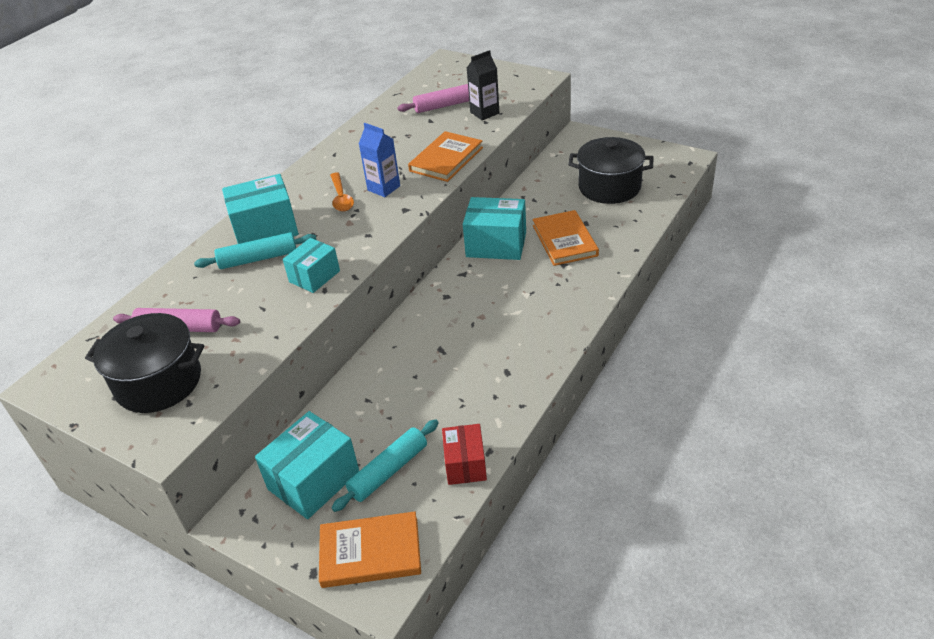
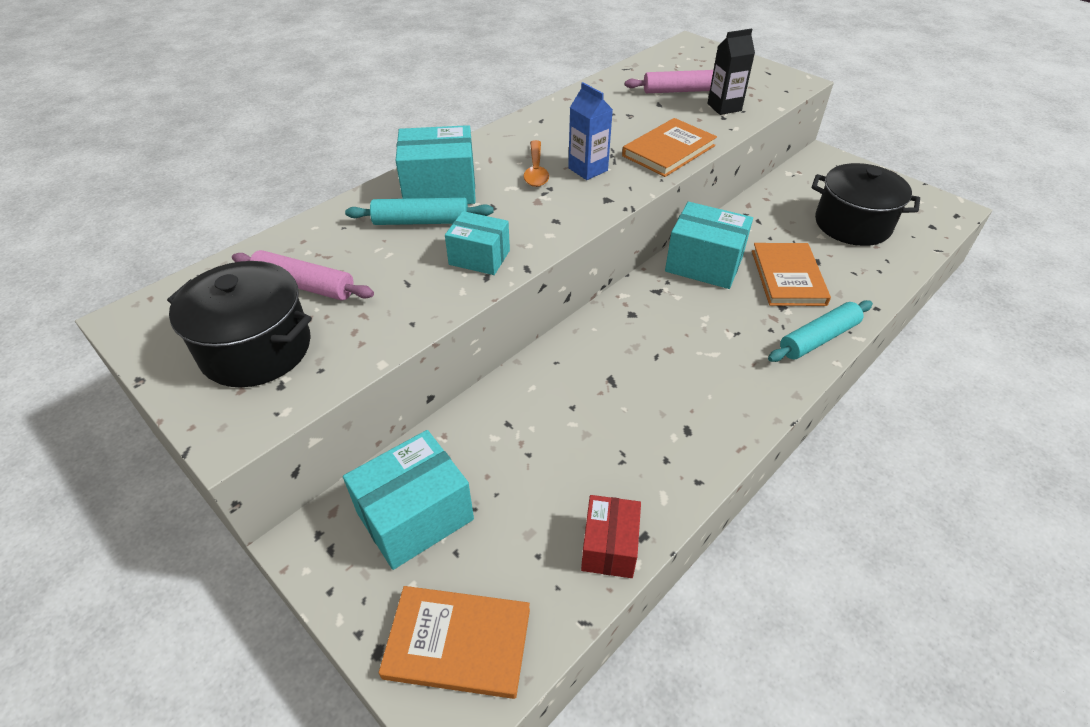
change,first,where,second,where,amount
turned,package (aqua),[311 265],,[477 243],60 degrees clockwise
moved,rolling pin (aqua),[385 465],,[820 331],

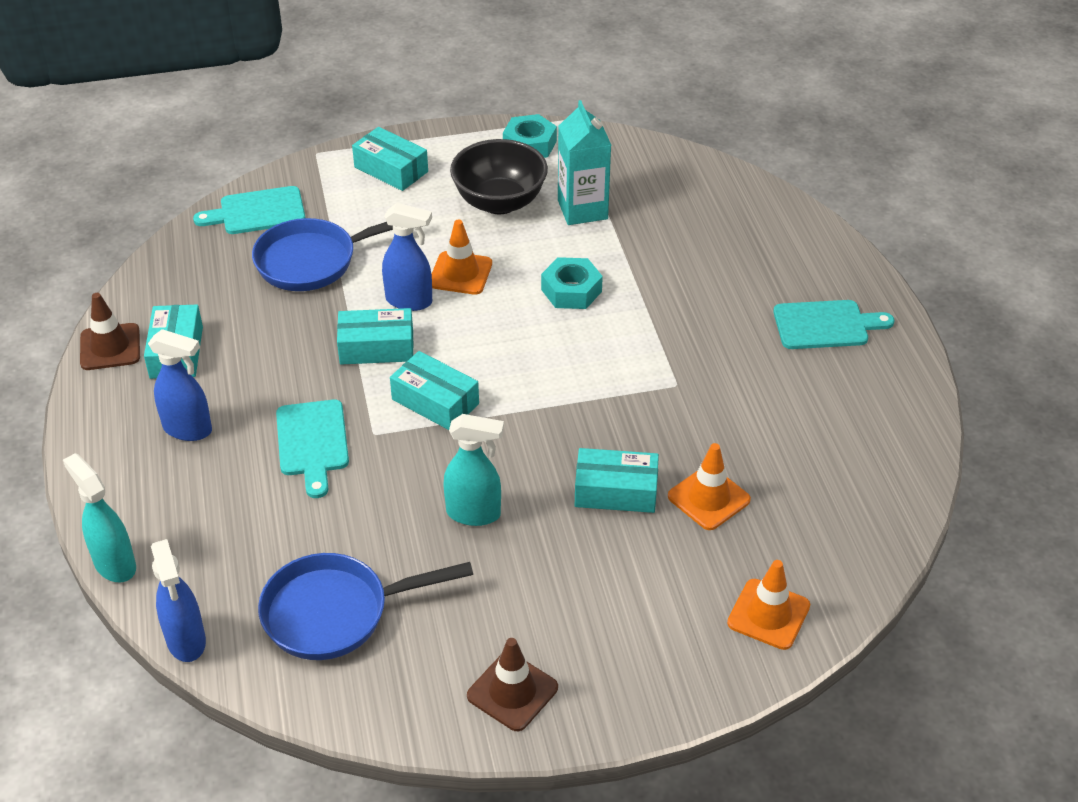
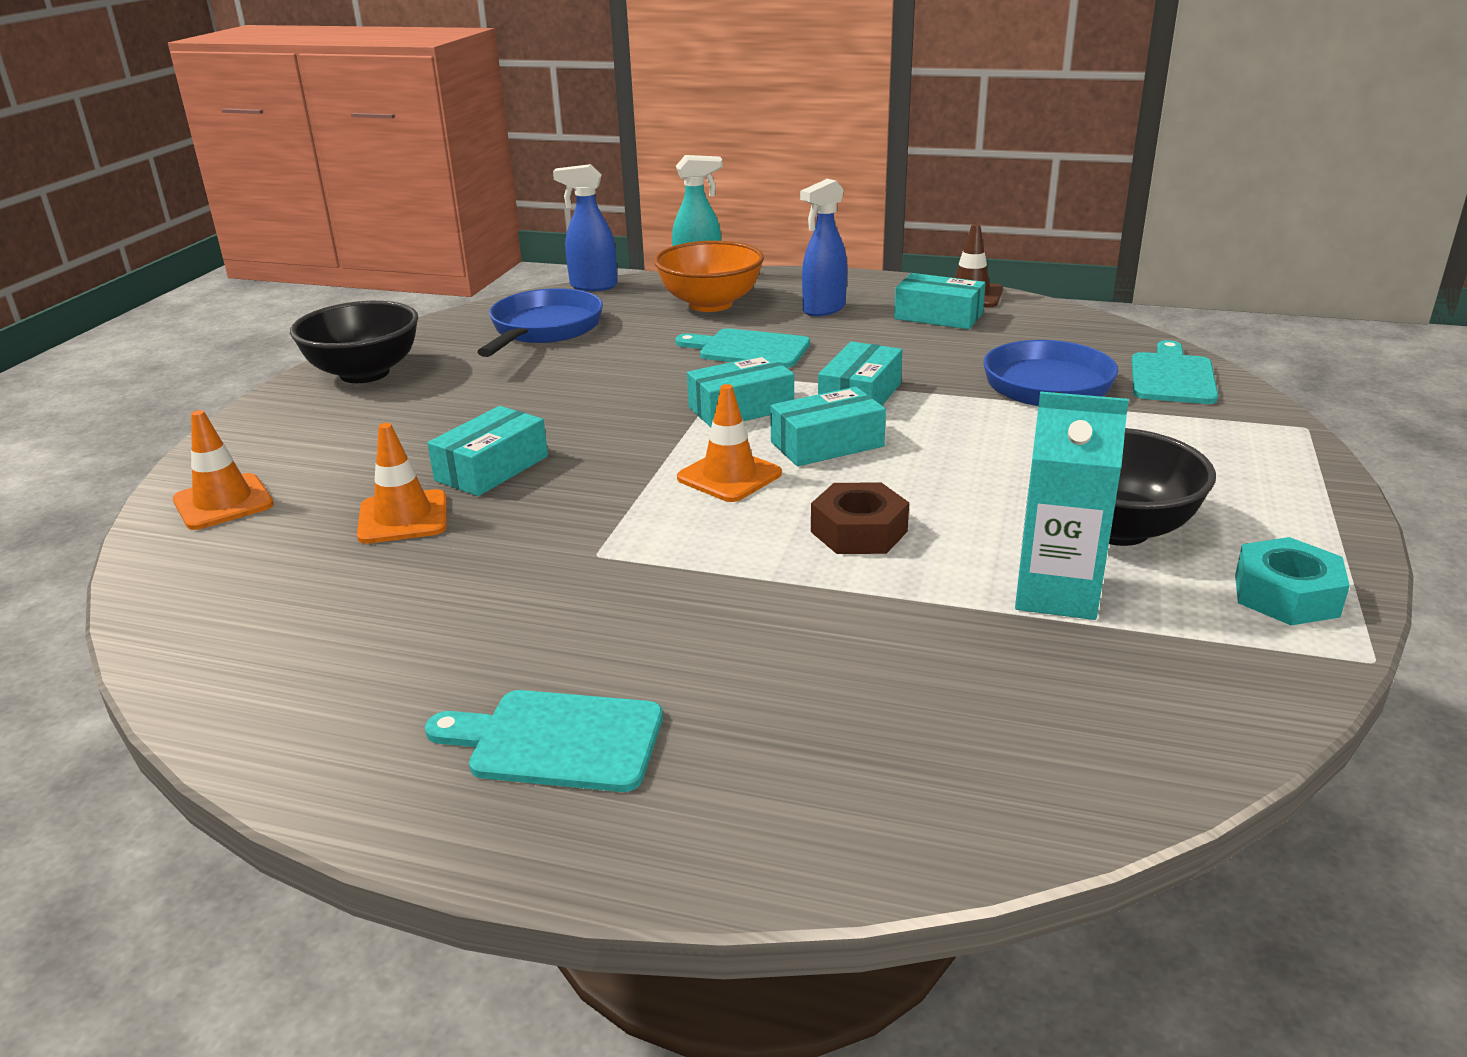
change,first,where,second,where,amount
moved,package (aqua),[390 159],,[828 426],
removed,sprayer (royal blue),[407 257],,,
moved,traffic cone (orange),[462 257],,[729 443],
recoloured,nut (aqua),[572 283],nut (dark brown),[860 518],
turned,bread board (aqua),[833 324],,[544 741],75 degrees clockwise
removed,sprayer (aqua),[474 470],,,
replaced,traffic cone (dark brown),[512 684],deep dish (ebony),[354 342],
added,,,deep dish (orange),[709 276],

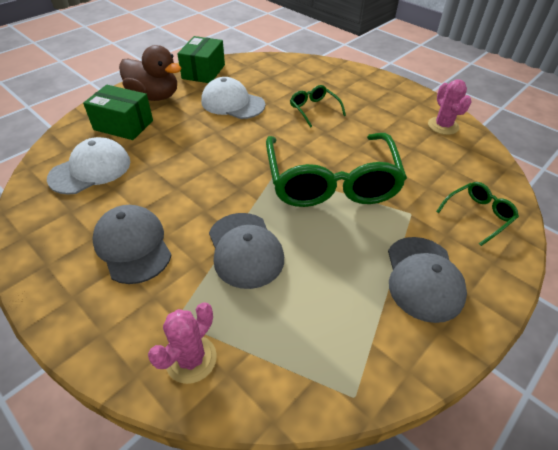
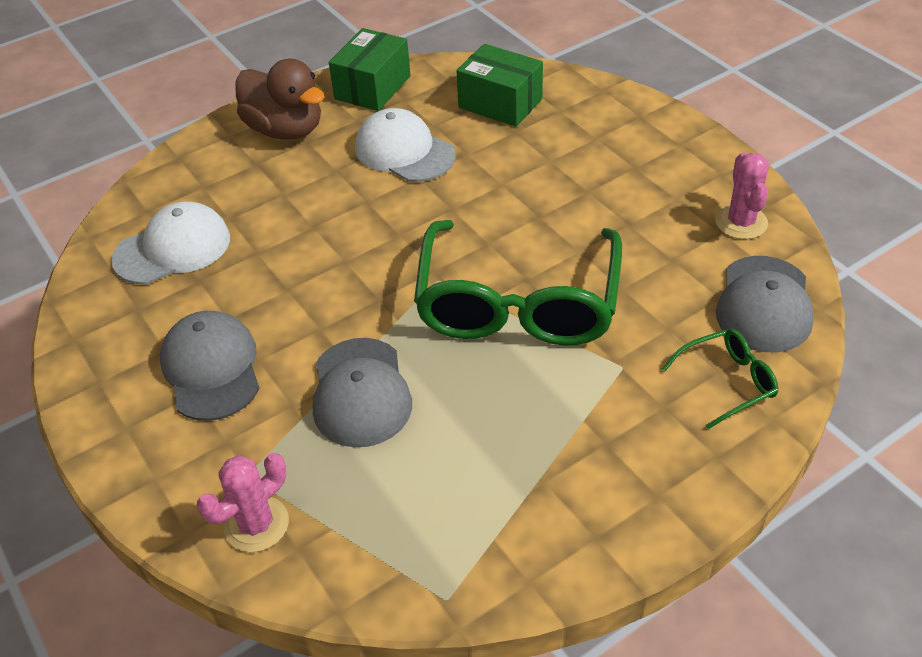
change,first,where,second,where,amount
moved,package (leaf-green),[118 112],,[499 85],
removed,glasses (leaf-green),[318 106],,,
moved,baseball cap (gray),[427 280],,[765 304],

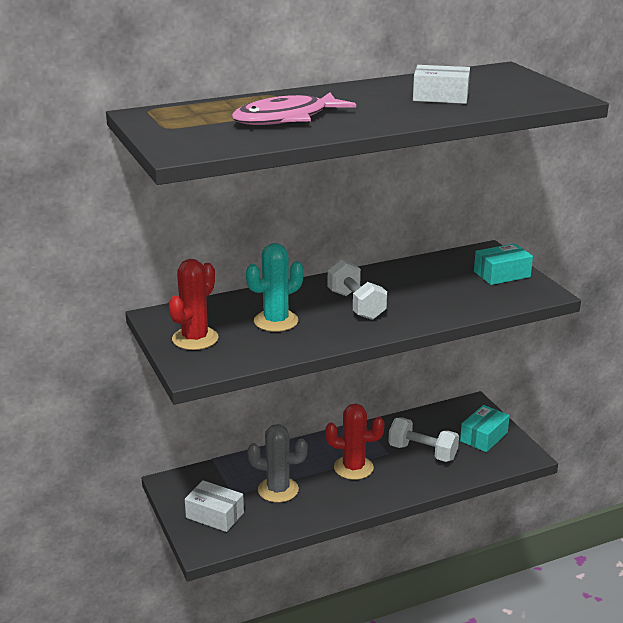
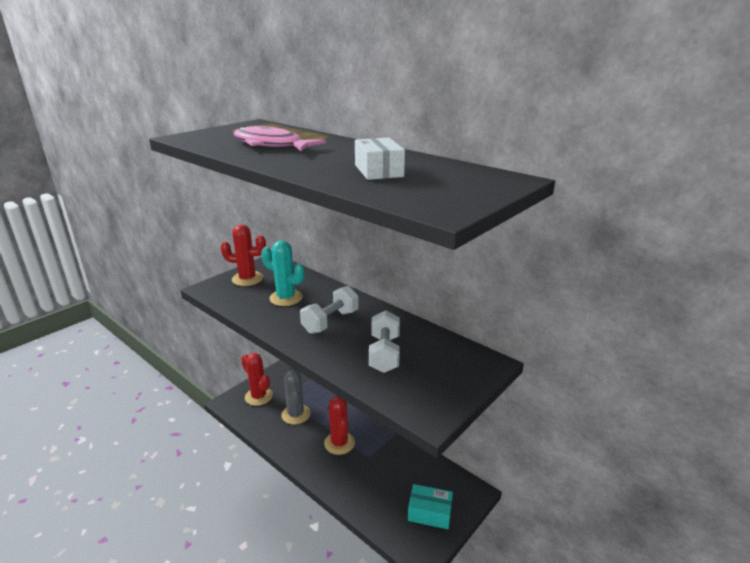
change,first,where,second,where,amount
removed,package (aqua),[503 264],,,
moved,hand weight (pure white),[423 439],,[384 342],
replaced,package (pure white),[214 506],cactus (scarlet),[257 379],

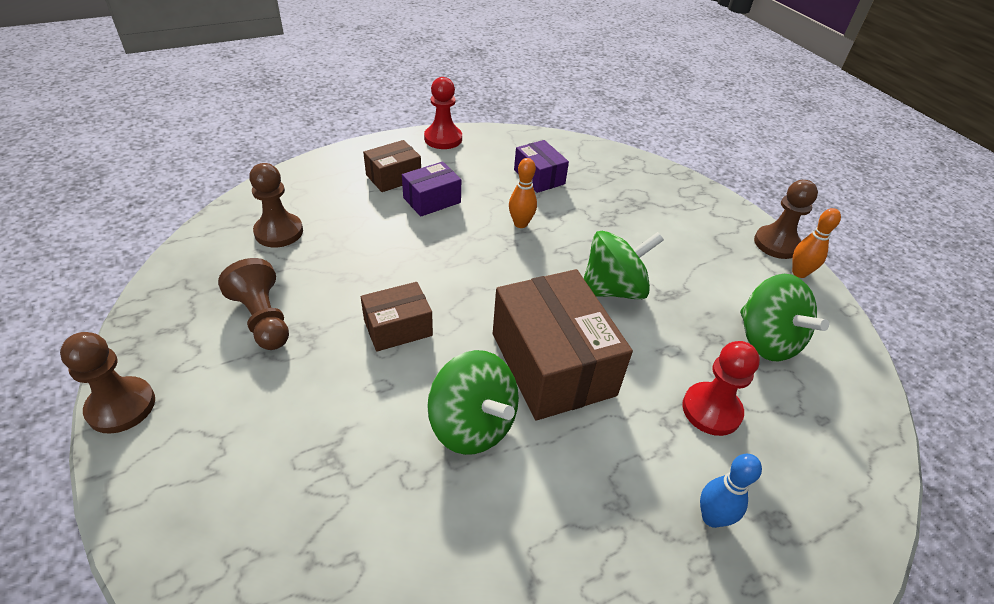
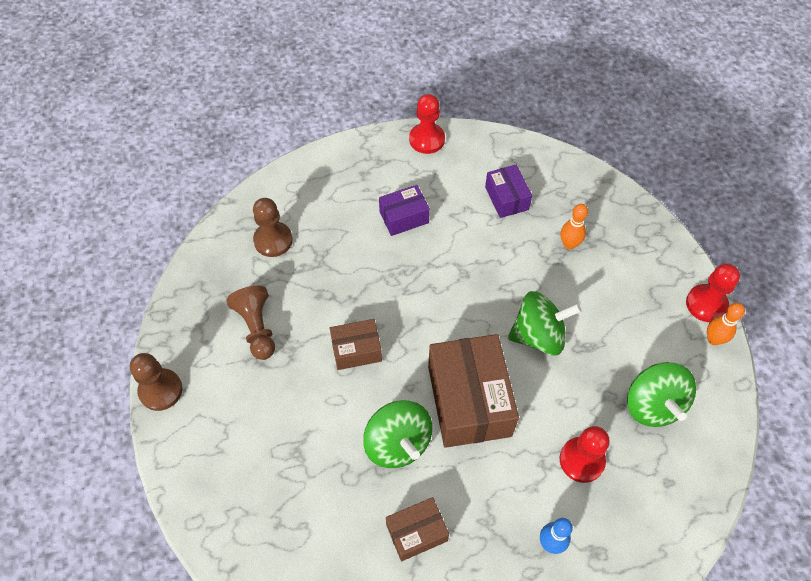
change,first,where,second,where,amount
moved,package (dark brown),[392 166],,[417 529],
moved,tenpin (orange),[523 193],,[574 227],
recoloured,chess pawn (dark brown),[786 219],chess pawn (scarlet),[713 292],

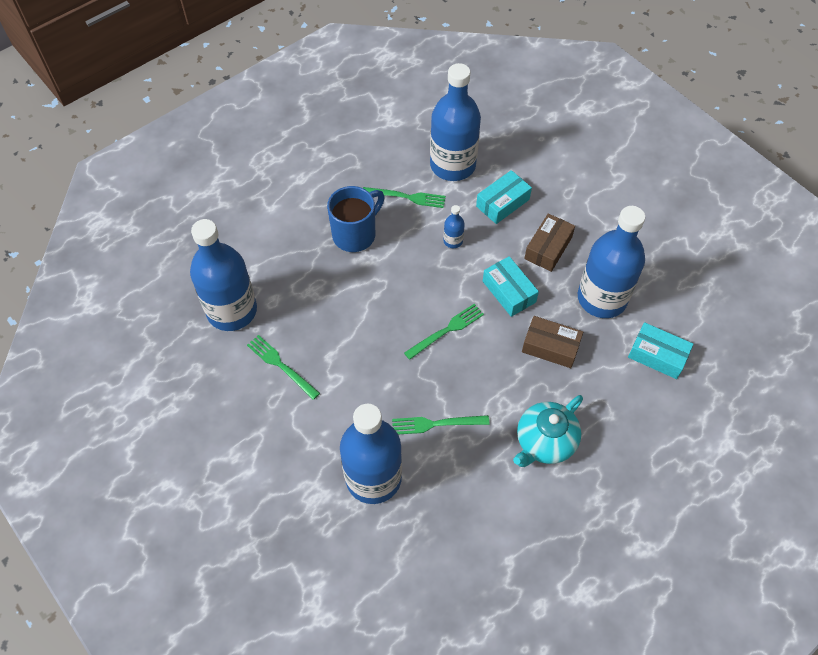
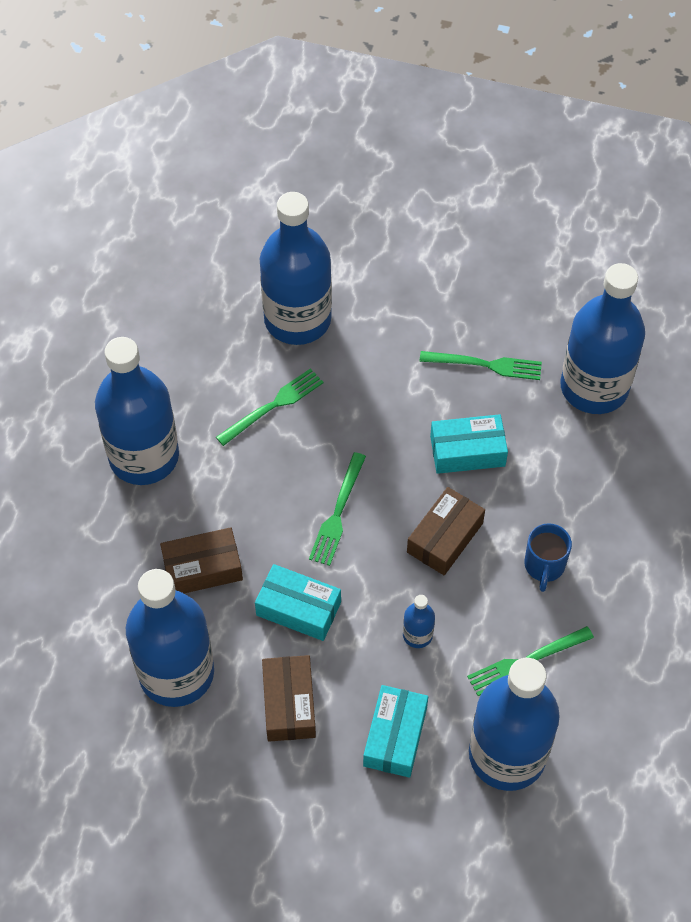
change,first,where,second,where,amount
resized,coffee mug (royal blue),[356 219],,[548 557],x0.62
moved,package (aqua),[661 350],,[469 444],
replaced,tea pot (aqua),[548 431],flask (royal blue),[137 411],
added,,,package (dark brown),[446 531],

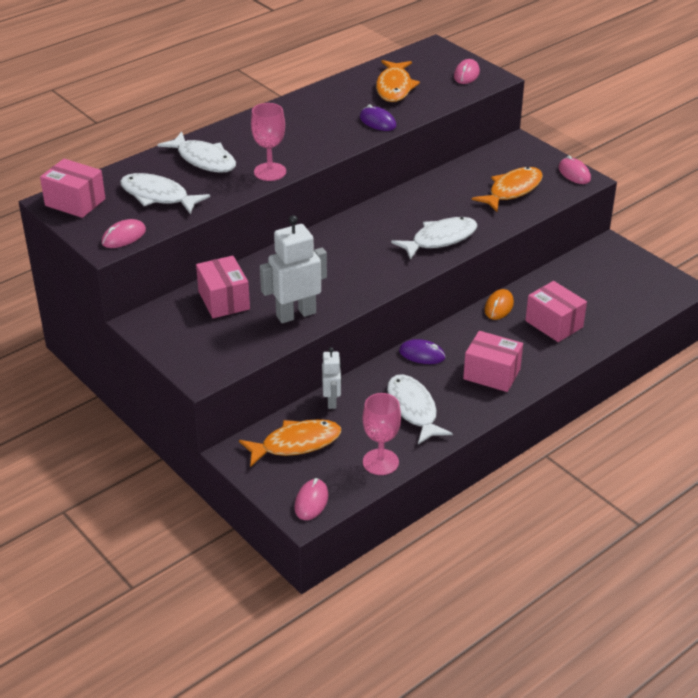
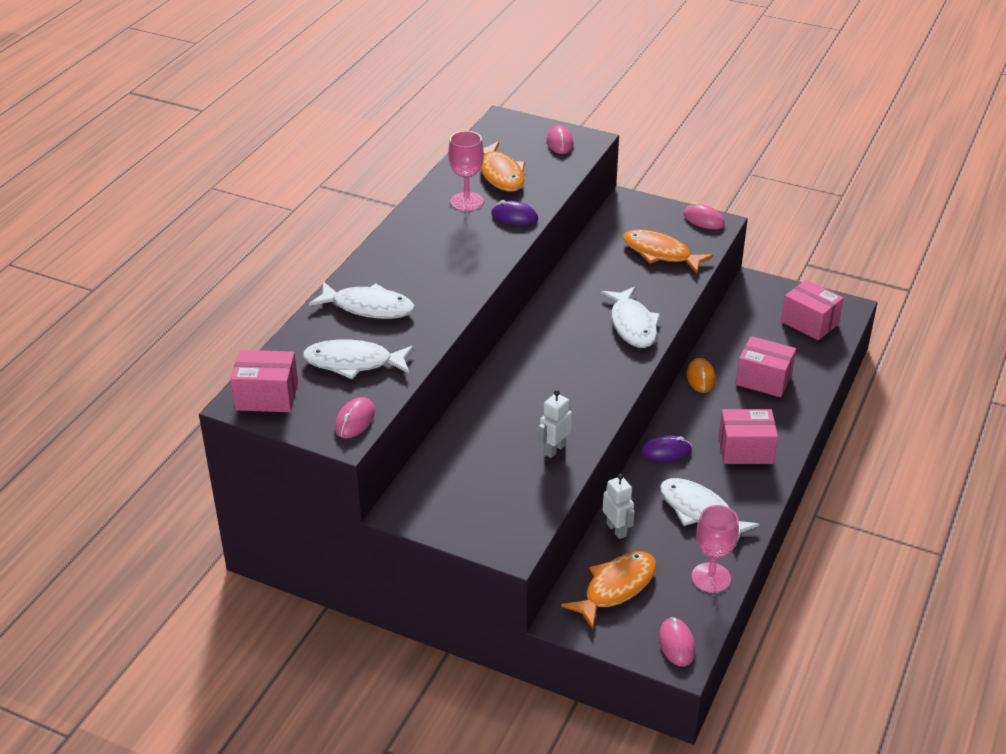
change,first,where,second,where,amount
moved,chalice (rose-pink),[268 142],,[466 171],
turned,toy fish (orange),[507 189],,[668 251],75 degrees counterclockwise
resized,robot figure (pure white),[293 269],,[555 424],x0.59
turned,toy fish (pure white),[434 238],,[630 317],135 degrees clockwise
moved,package (rose-pink),[223 287],,[812 310],

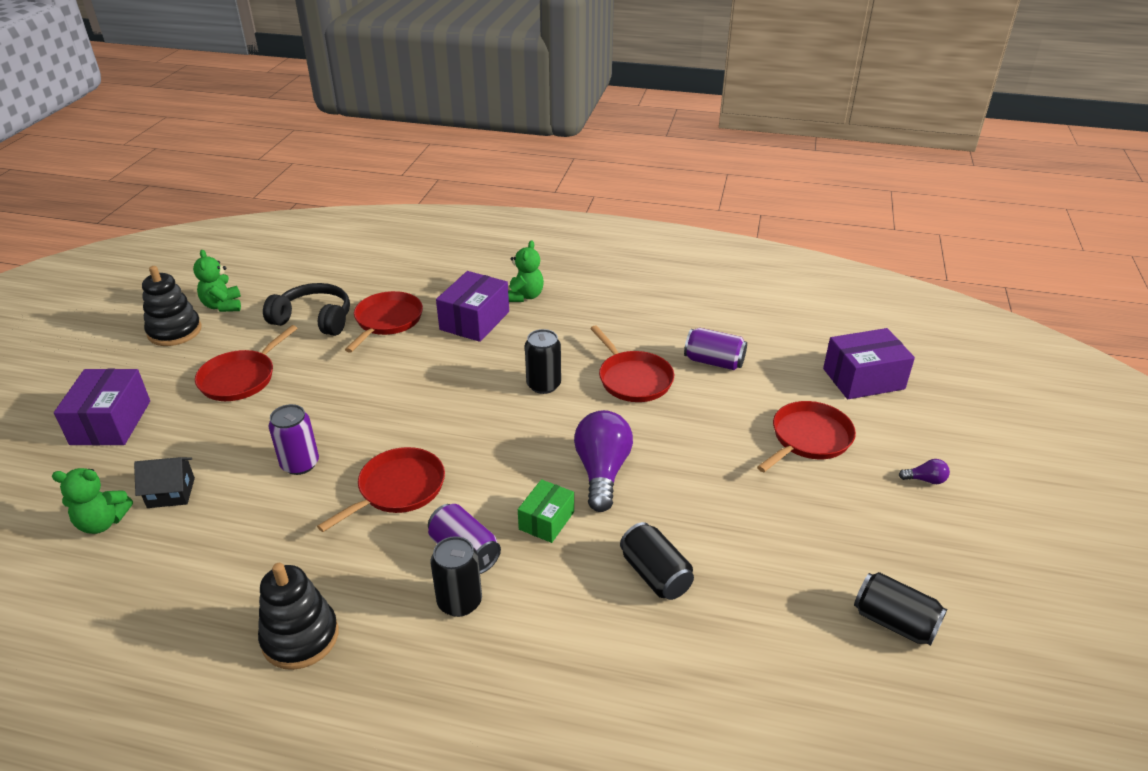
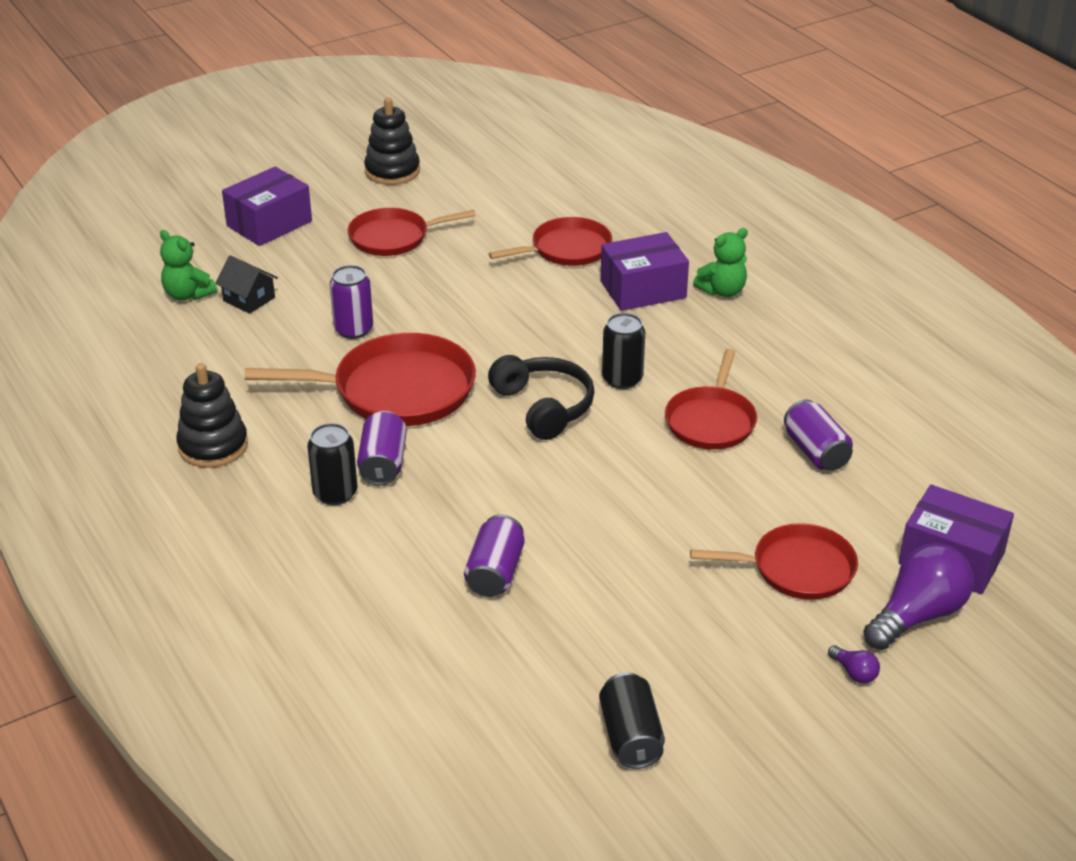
change,first,where,second,where,amount
removed,stuffed bear (leaf-green),[217 281],,,
moved,headphones (ebony),[306 309],,[541 397],
moved,bulb (purple),[603 461],,[918 596],
resized,frying pan (scarlet),[381 489],,[360 379],x1.56
removed,package (leaf-green),[546 511],,,
recoloured,can (ebony),[657 561],can (purple),[494 556],

